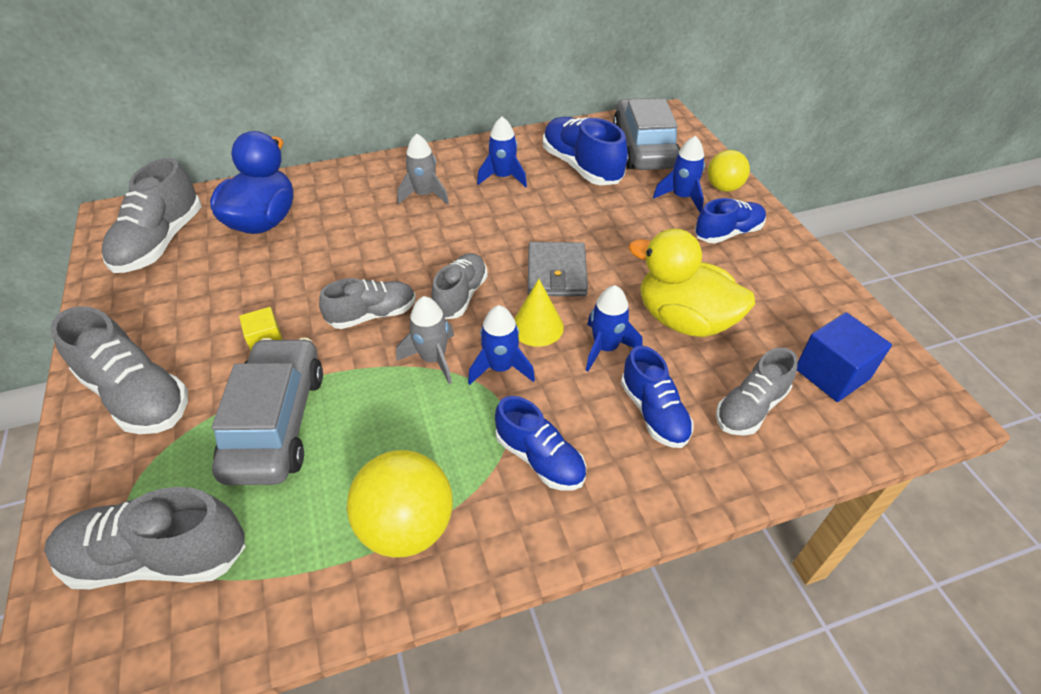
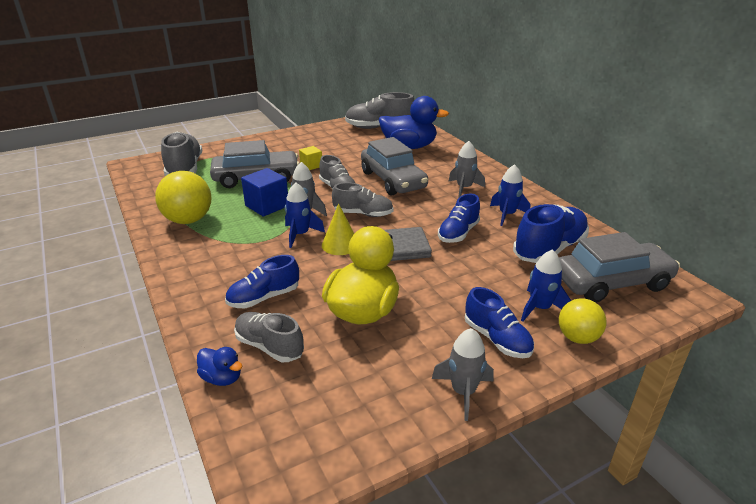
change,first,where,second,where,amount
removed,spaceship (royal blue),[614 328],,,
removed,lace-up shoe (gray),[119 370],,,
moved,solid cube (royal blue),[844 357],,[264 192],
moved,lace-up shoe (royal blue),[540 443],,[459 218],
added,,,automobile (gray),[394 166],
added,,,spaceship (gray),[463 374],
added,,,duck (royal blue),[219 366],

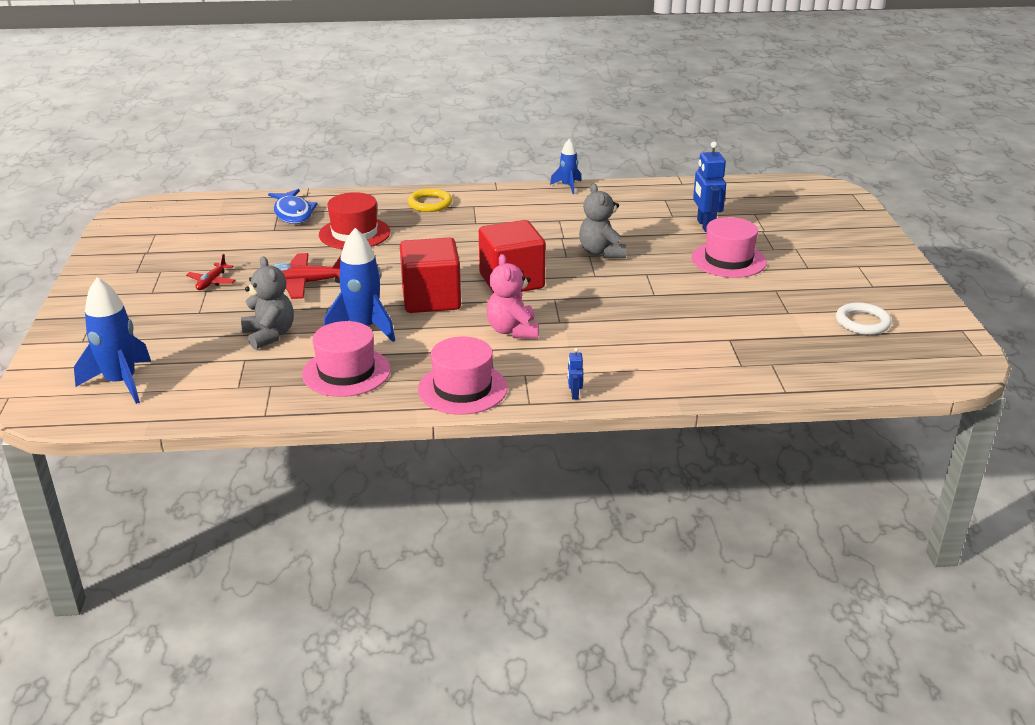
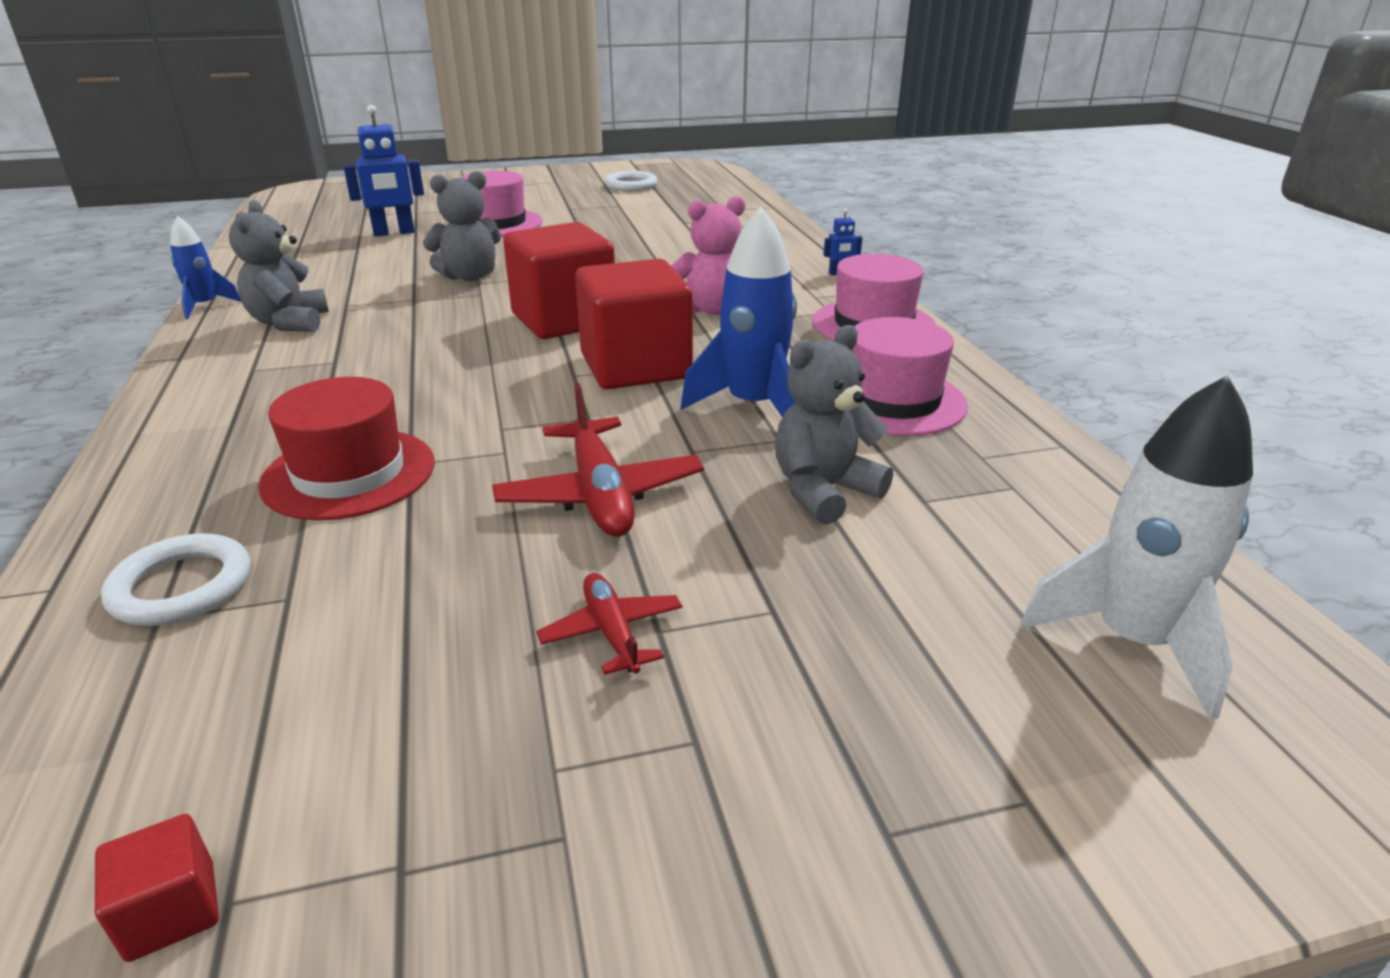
change,first,where,second,where,amount
replaced,toy fish (royal blue),[293 206],torus (pure white),[175 579],
removed,torus (yellow),[430 200],,,
turned,toy plane (scarlet),[211 272],,[609 624],120 degrees counterclockwise
recoloured,spaceship (royal blue),[112 340],spaceship (pure white),[1136 548],
added,,,stuffed bear (gray),[279 266],
added,,,solid cube (scarlet),[157 888],

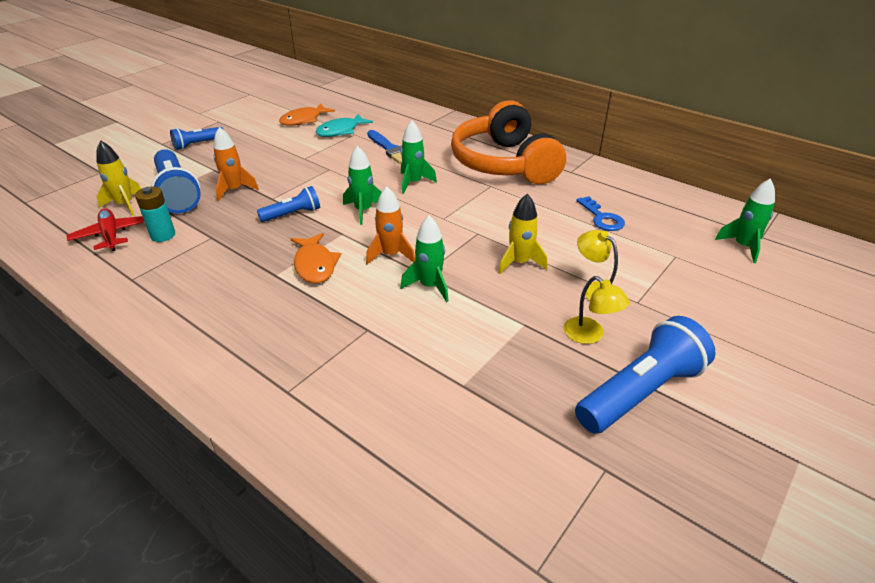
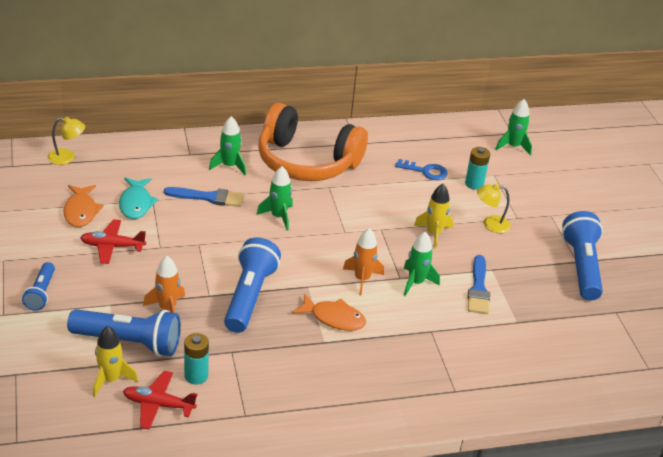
change,first,where,second,where,amount
moved,spaceship (leaf-green),[362 185],,[227 146],
resized,torch (royal blue),[288 204],,[252 285],x1.78
moved,desk lamp (yellow),[596 310],,[66 141],
added,,,power cell (aqua),[477 168],
added,,,toy plane (scarlet),[113 241],
added,,,brush (royal blue),[479 284],

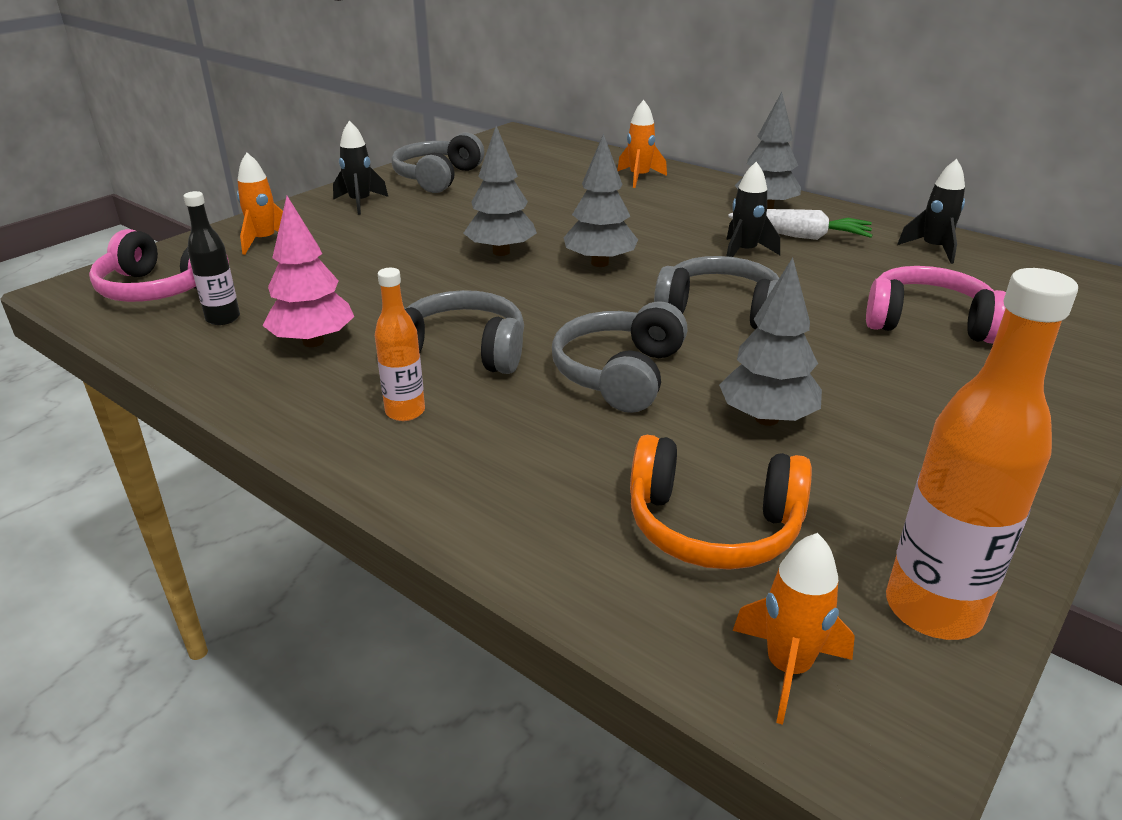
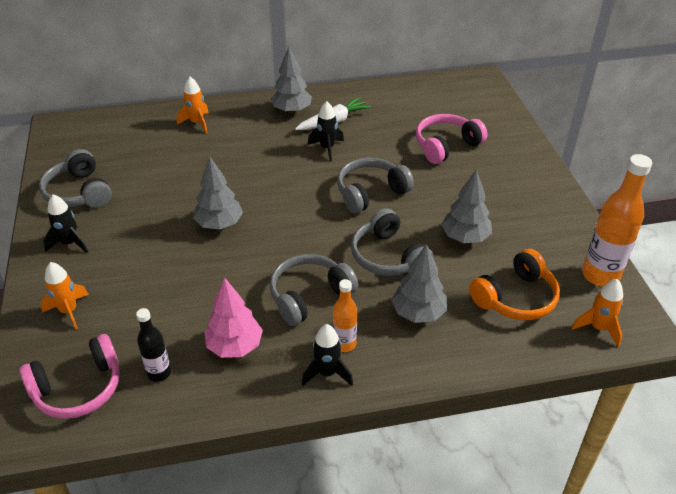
change,first,where,second,where,amount
moved,toy tree (gray),[601 200],,[419 283],
moved,spaceship (ebony),[931 211],,[327 355],

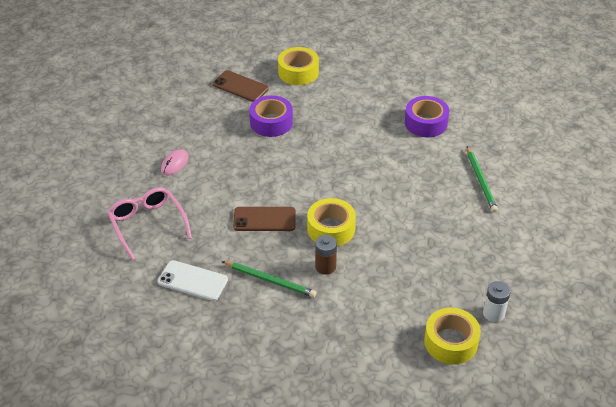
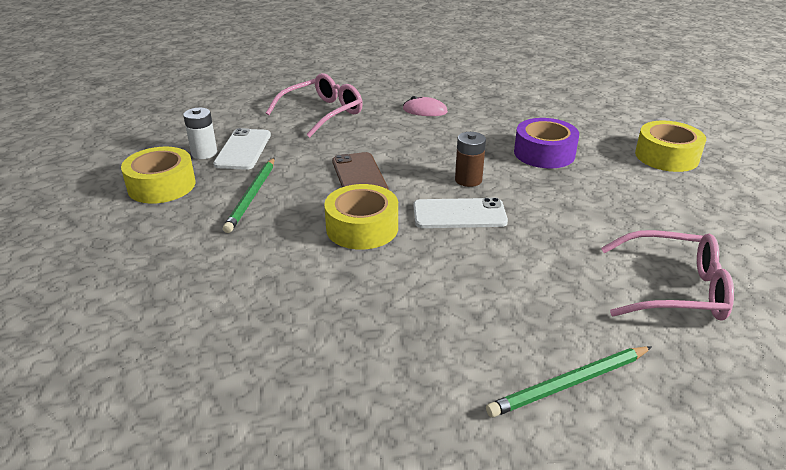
change,first,where,second,where,amount
removed,phone (dark brown),[241 86],,,
replaced,tape (purple),[427 116],glasses (rose-pink),[667 275],
moved,power cell (dark brown),[326 255],,[470 159],
moved,power cell (pure white),[497 301],,[200 133],
moved,tape (yellow),[452 336],,[158 175],
added,,,phone (pure white),[461 213],

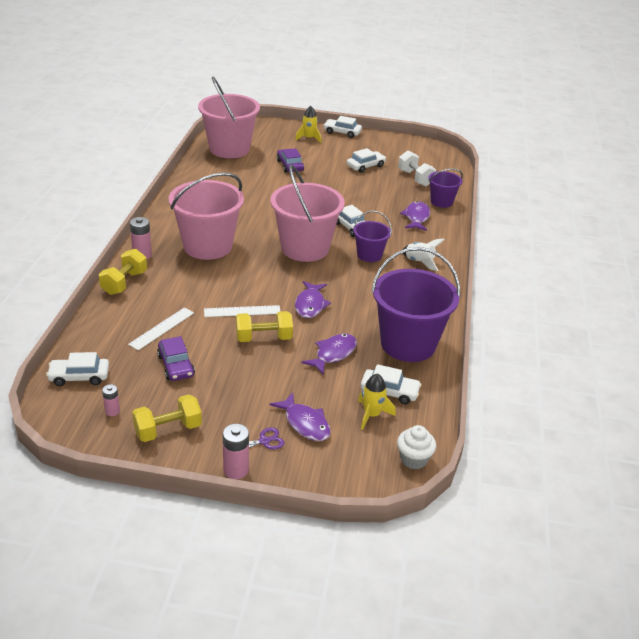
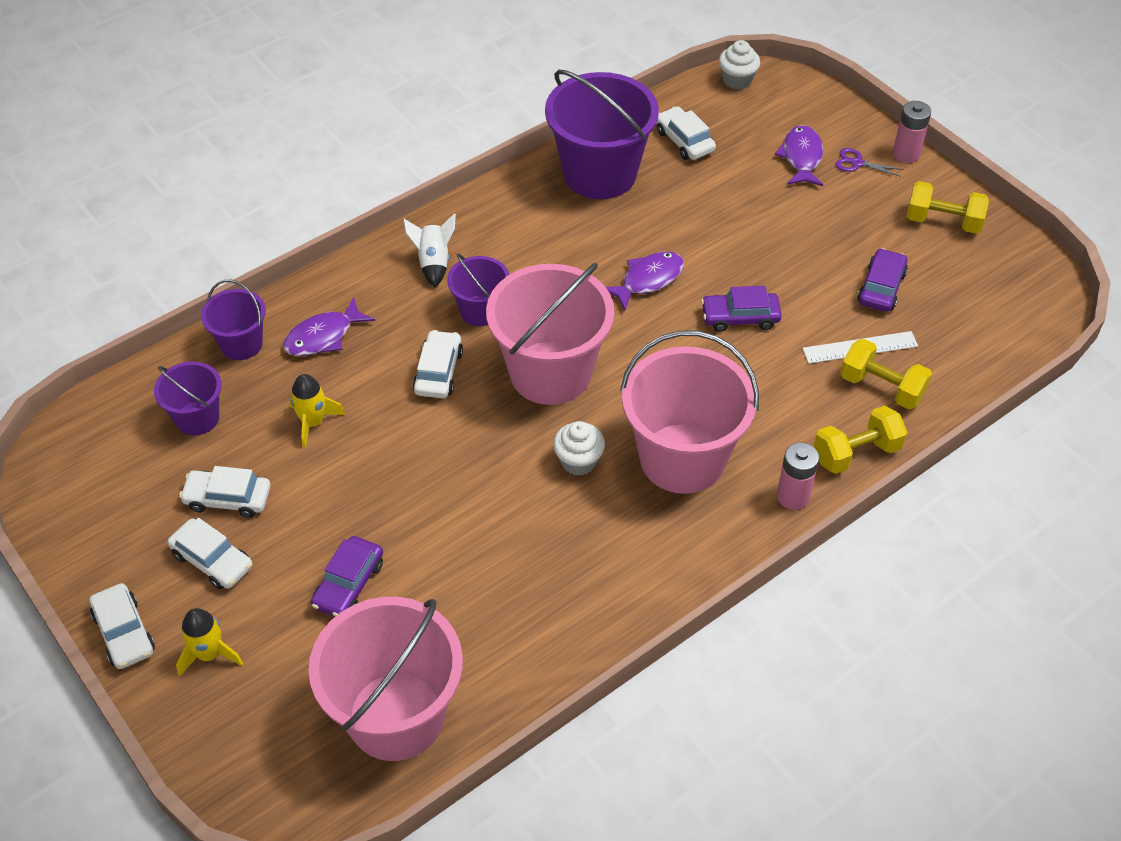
change,first,where,second,where,amount
replaced,hand weight (pure white),[417 169],pail (purple),[187 398],
replaced,measuring stick (pure white),[242 311],automobile (purple),[741 309],
moved,hand weight (yellow),[264 326],,[886 373],
removed,toy fish (purple),[329 354],,,
moved,automobile (pure white),[77 369],,[210 553],
moved,spaceship (yellow),[377 402],,[317 411],
removed,power cell (rose-pink),[111 400],,,
added,,,muffin (pure white),[579 448],

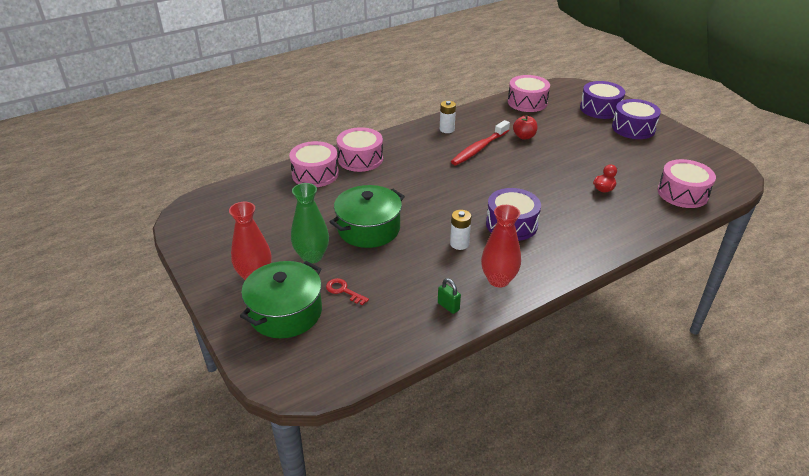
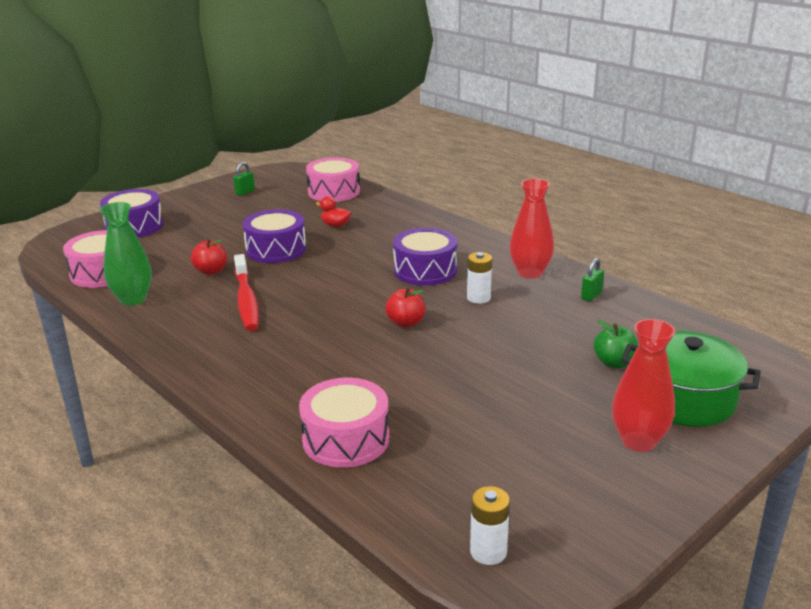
change,first,where,second,where,amount
moved,drum (purple),[636 119],,[274 236],
moved,power cell (pure white),[448 117],,[490 525],
turned,tooth brush (scarlet),[480 142],,[246 292],45 degrees clockwise
removed,drum (rose-pink),[360 149],,,
moved,tall vase (leaf-green),[310 223],,[126 254],
removed,cooking pot (leaf-green),[367 216],,,
replaced,latchkey (scarlet),[347 291],toy apple (leaf-green),[616 344],
added,,,padlock (leaf-green),[244 179],
added,,,toy apple (scarlet),[405 307],

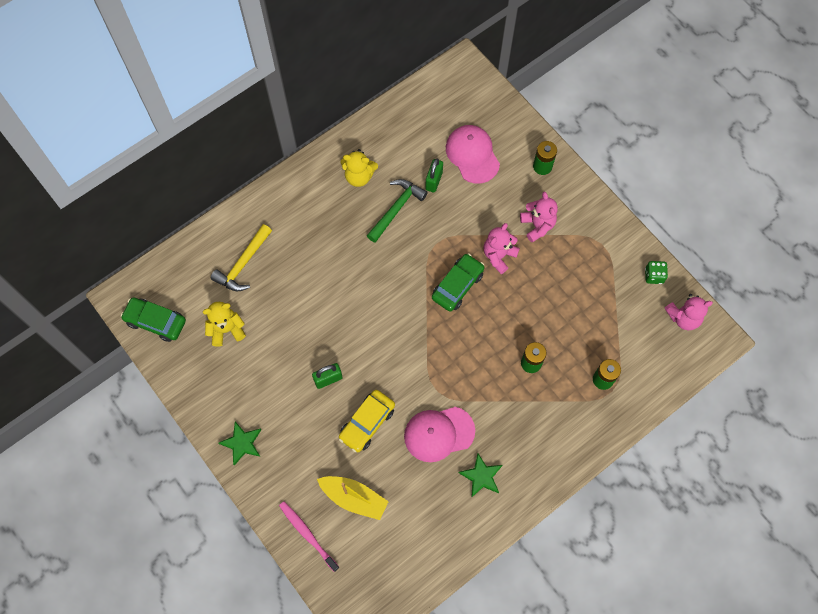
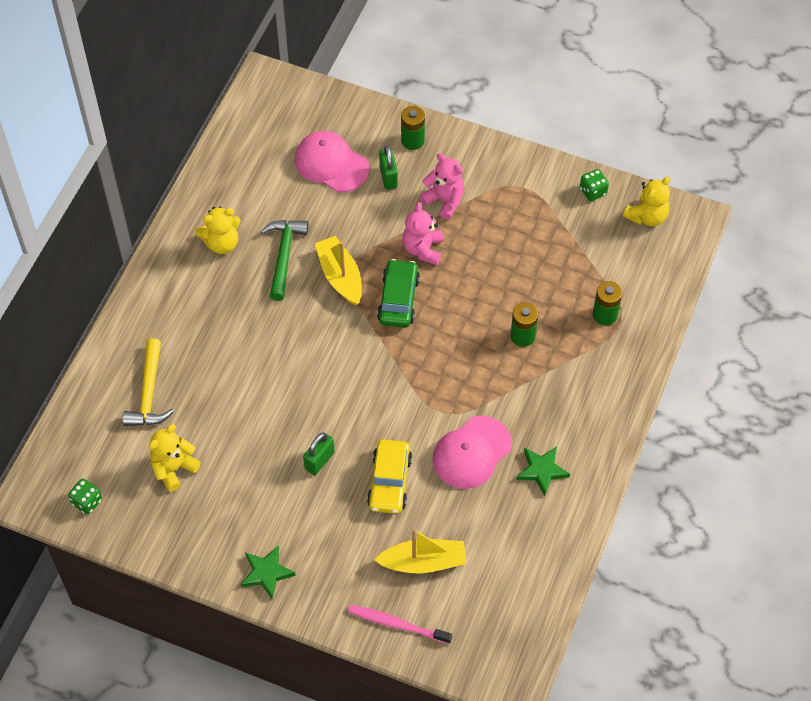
change,first,where,second,where,amount
moved,padlock (leaf-green),[434 176],,[388 167],
recoloured,stuffed bear (rose-pink),[688 312],stuffed bear (yellow),[646 201],
replaced,automobile (leaf-green),[153 320],game die (leaf-green),[85 497],
added,,,toy boat (yellow),[338 270],

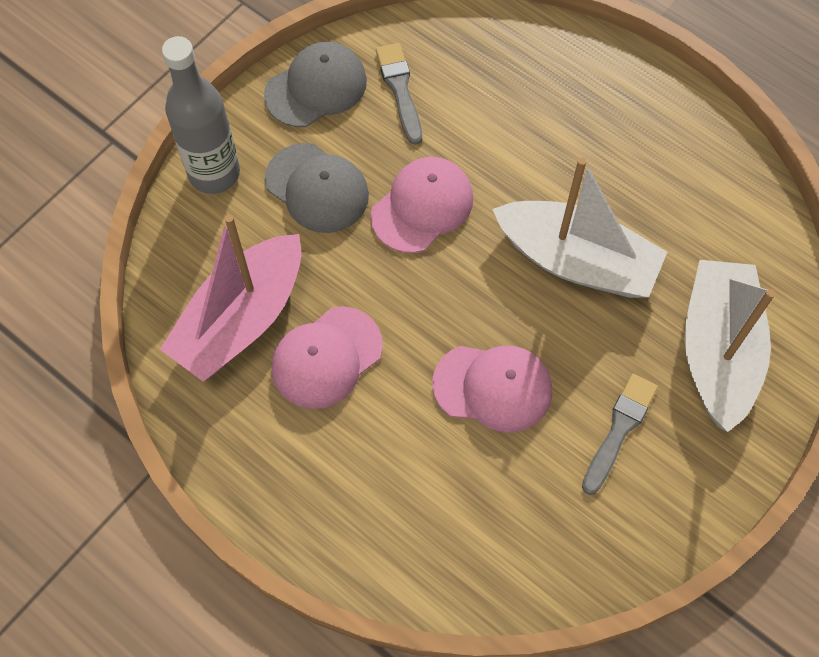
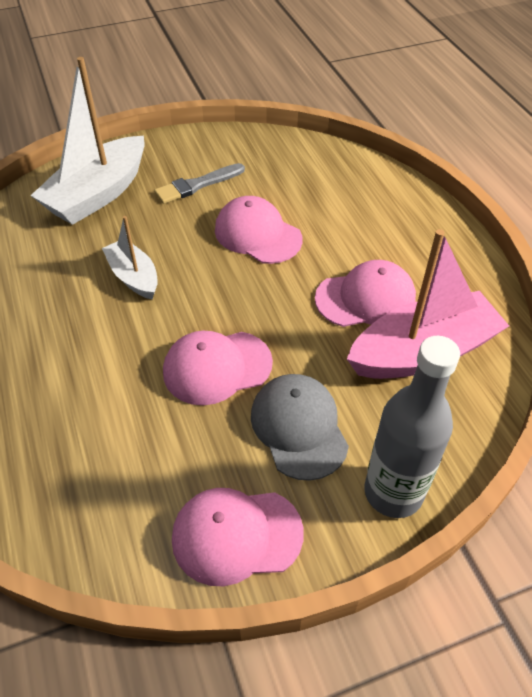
change,first,where,second,where,amount
recoloured,baseball cap (gray),[315 84],baseball cap (rose-pink),[238 537],
removed,brush (gray),[399 94],,,
resized,toy boat (pure white),[579 227],,[130 258],x0.56

